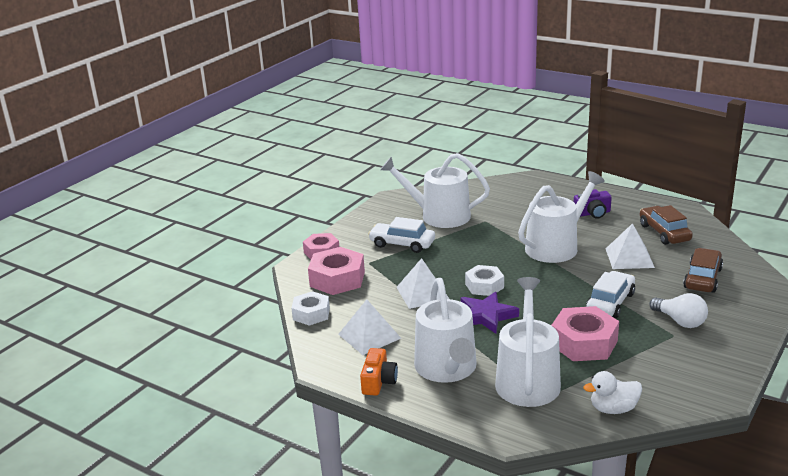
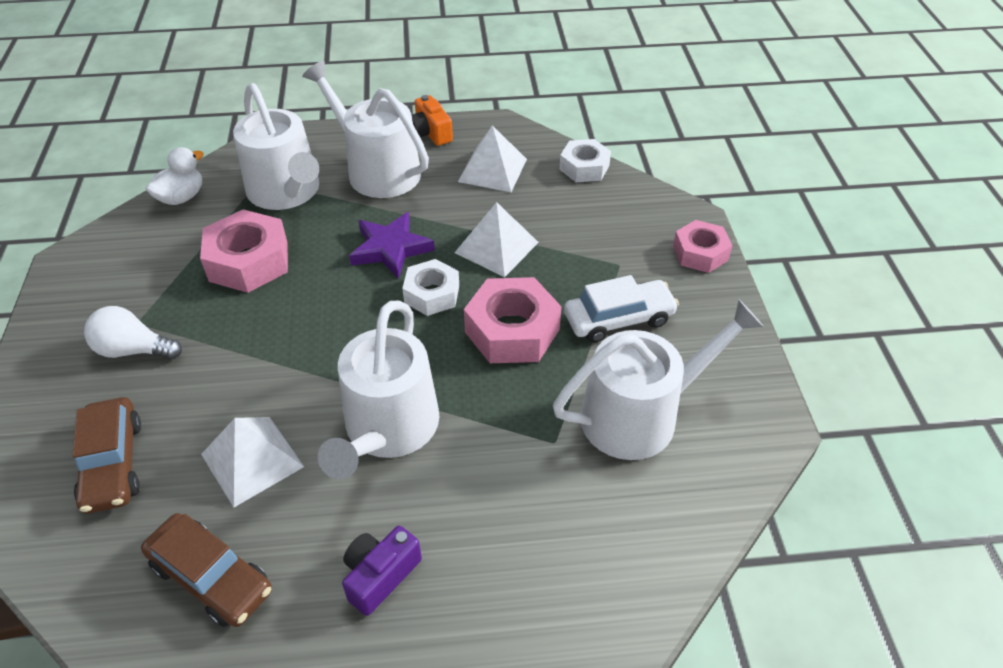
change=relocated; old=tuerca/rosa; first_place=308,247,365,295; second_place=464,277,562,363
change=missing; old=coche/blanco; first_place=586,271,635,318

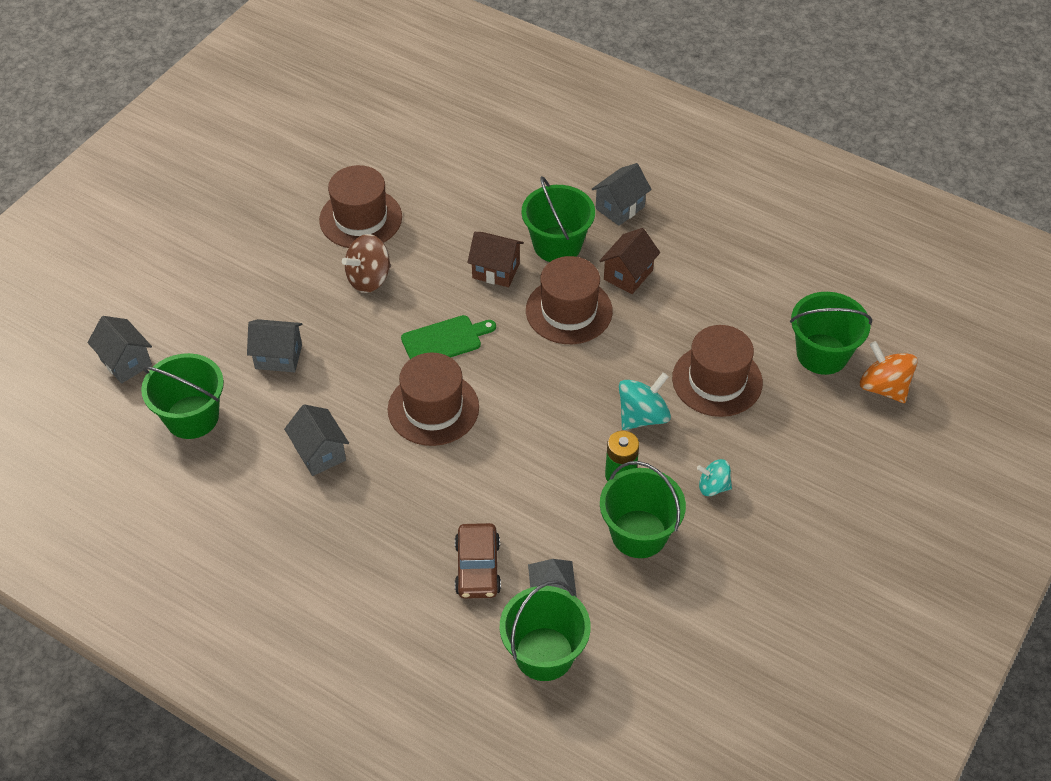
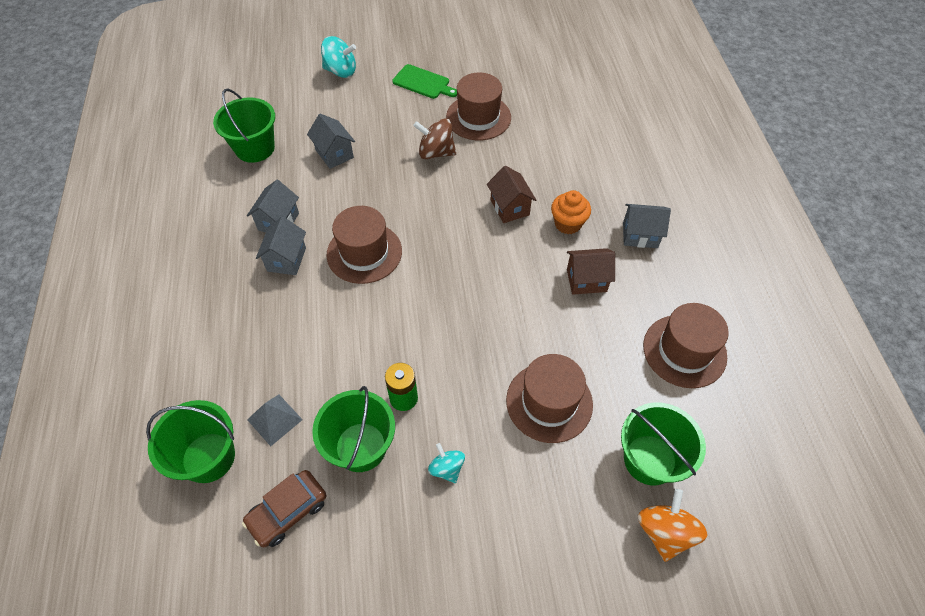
change=relocated; old=coche/marrón; first_place=455,523,501,599; second_place=242,470,326,547
change=relocated; old=casa/gris; first_place=88,316,152,384; second_place=256,217,306,275
change=relocated; old=peonza/turquesa; first_place=619,372,671,430; second_place=321,36,356,78
change=relocated; old=tabla de cortar/verde; first_place=401,315,496,359; second_place=392,64,457,99
change=exchanged; old=balde/verde; new=magdalena/naranja; first_place=521,176,595,262; second_place=551,190,591,234
change=relocated; old=sombrero/marrón; first_place=526,256,613,344; second_place=643,303,729,388

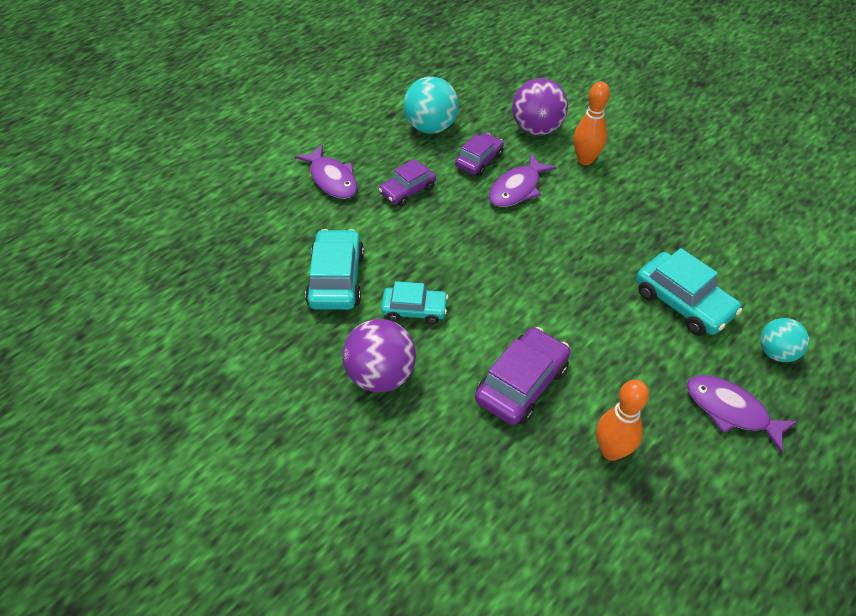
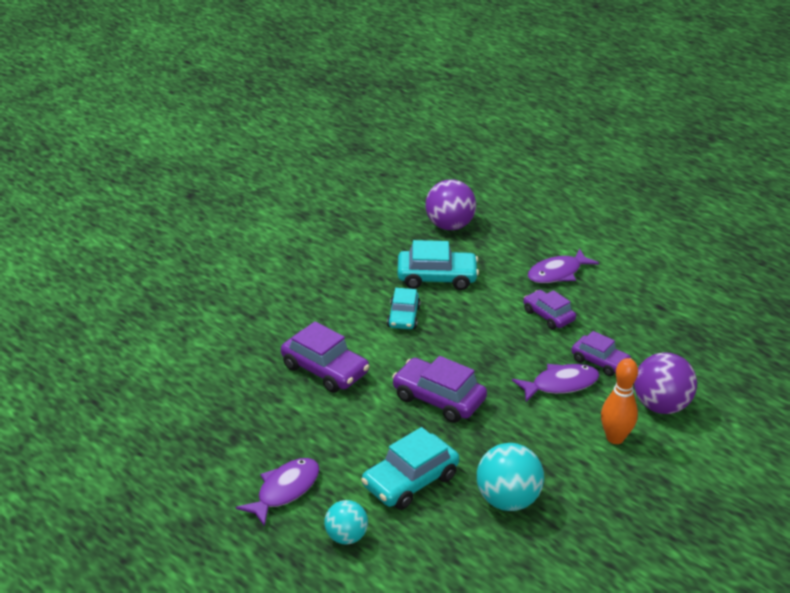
change=appeared; new=coche/morado; second_place=392,356,487,423
change=relocated; old=pelota/morado; first_place=342,319,416,392; second_place=425,179,476,230
change=relocated; old=pelota/turquesa; first_place=403,76,459,134; second_place=477,443,544,511
change=spun; old=pez/morado; first_place=489,154,557,207; second_place=512,364,600,402; degrees=120
change=missing; old=bolo/naranja; first_place=596,380,649,461

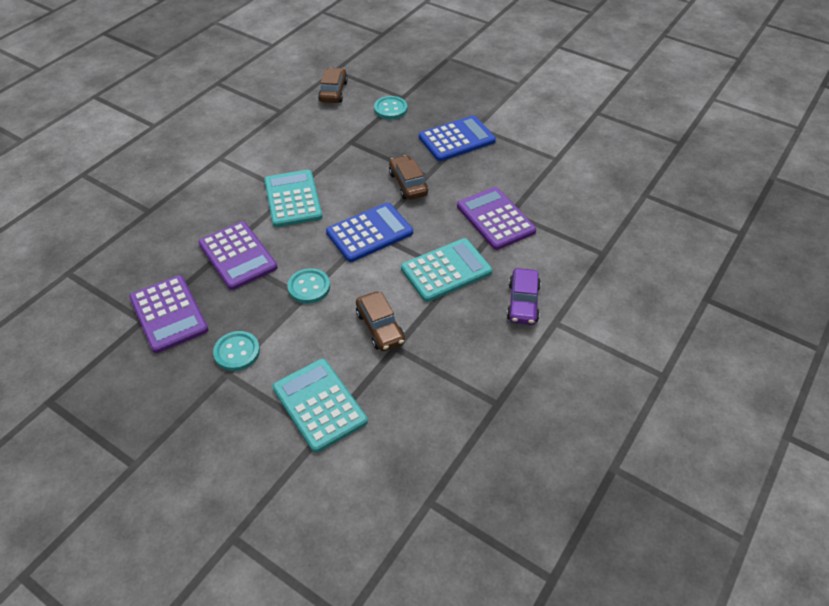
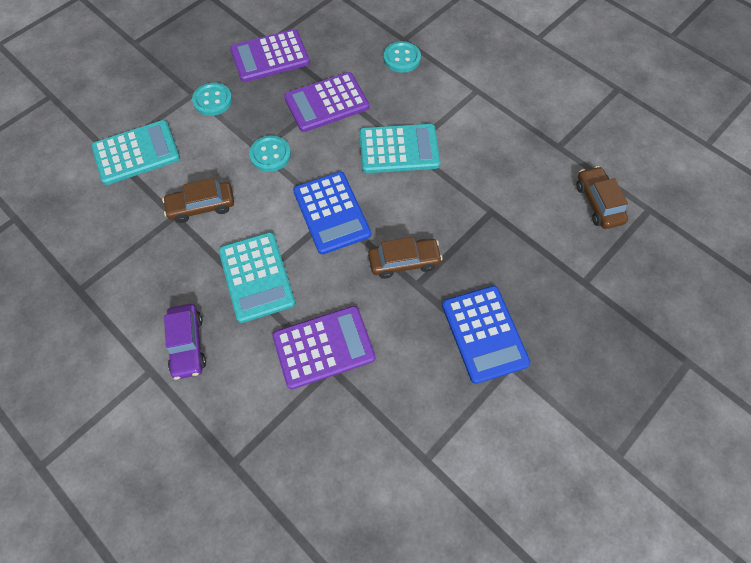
change=spun; old=coche/morado; first_place=507,268,541,325; second_place=164,304,206,380; degrees=-120
change=relocated; old=botón/turquesa; first_place=374,96,407,119; second_place=384,41,421,73
change=spun; old=coche/marrón; first_place=318,68,348,103; second_place=576,166,628,229; degrees=-120

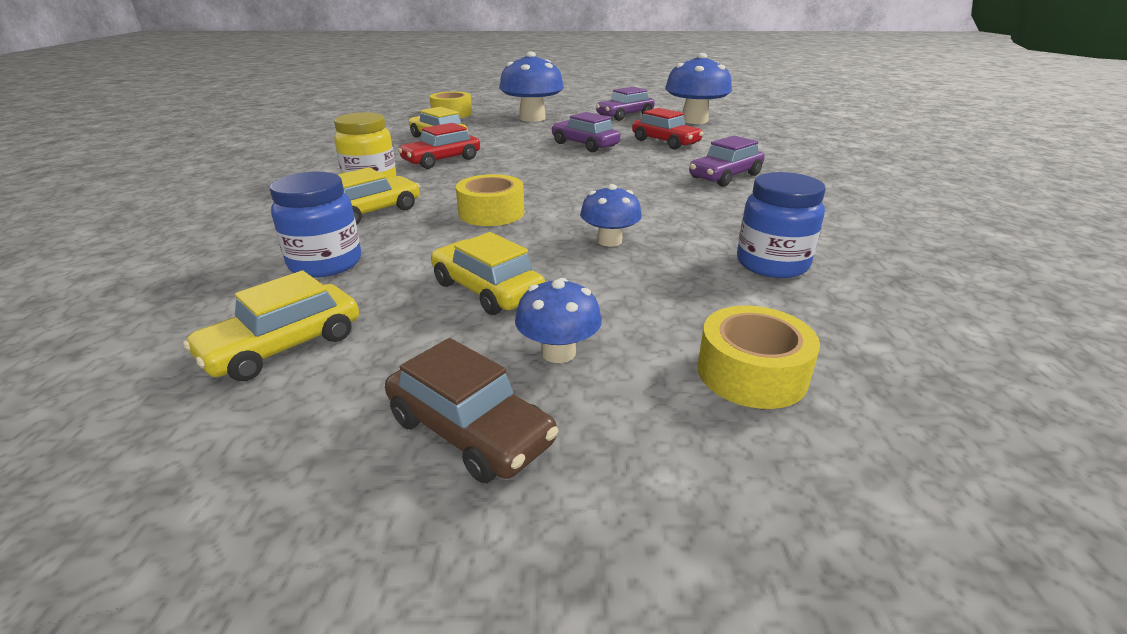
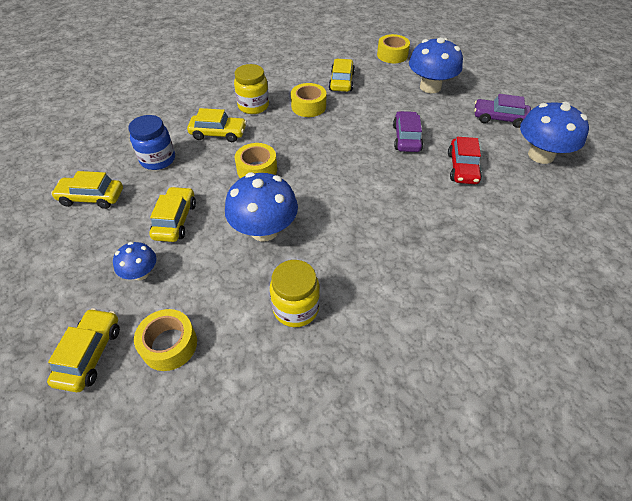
change=appeared; new=coche/amarillo; second_place=47,308,120,392
change=size; old=seta/azul; first_place=580,184,642,247; second_place=225,172,298,241; factor=1.85
change=colour; old=tarro/azul; new=tarro/amarillo; first_place=737,172,825,278; second_place=270,260,320,327
change=exchanged; old=coche/rojo; new=cinta adhesiva/amarillo; first_place=398,123,480,169; second_place=291,83,326,117
change=missing; old=coche/marrón; first_place=385,338,558,483
change=missing; old=coche/morado; first_place=689,136,765,187

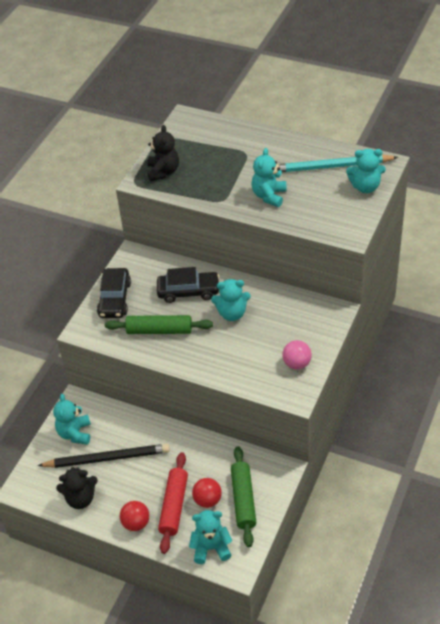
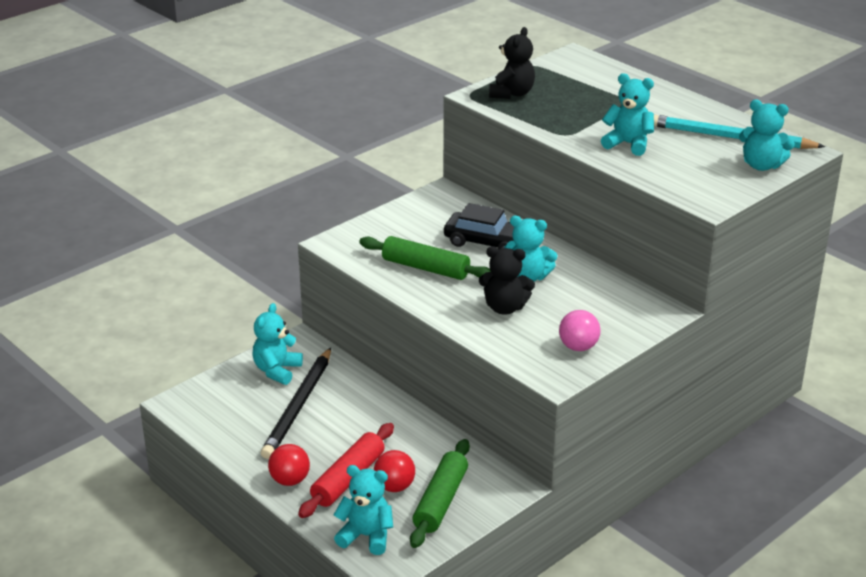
change=spun; old=lápiz/negro; first_place=38,444,170,468; second_place=261,348,331,459; degrees=90
change=relocated; old=osito/negro; first_place=56,467,98,509; second_place=479,246,535,315
change=spun; old=osito/turquesa; first_place=251,148,286,207; second_place=601,73,654,156; degrees=75
change=missing; old=coche/negro; first_place=97,268,131,318

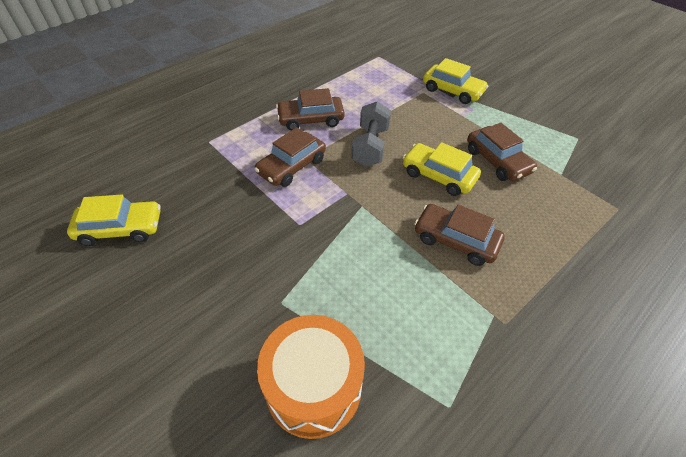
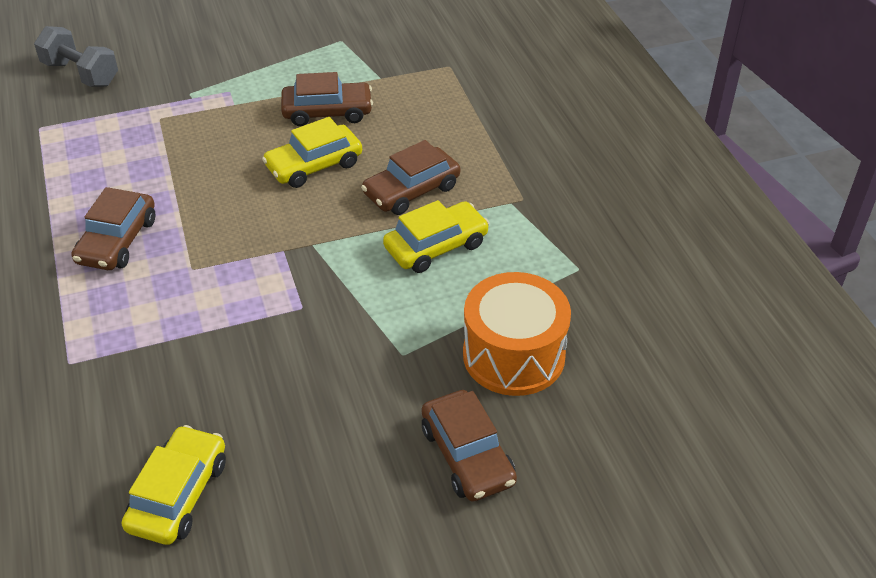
change=relocated; old=mancuerna/gris; first_place=351,101,391,167; second_place=34,26,118,87
change=relocated; old=coche/amarillo; first_place=423,58,488,104; second_place=383,200,489,273
change=relocated; old=coche/marrón; first_place=254,127,326,187; second_place=422,390,517,502

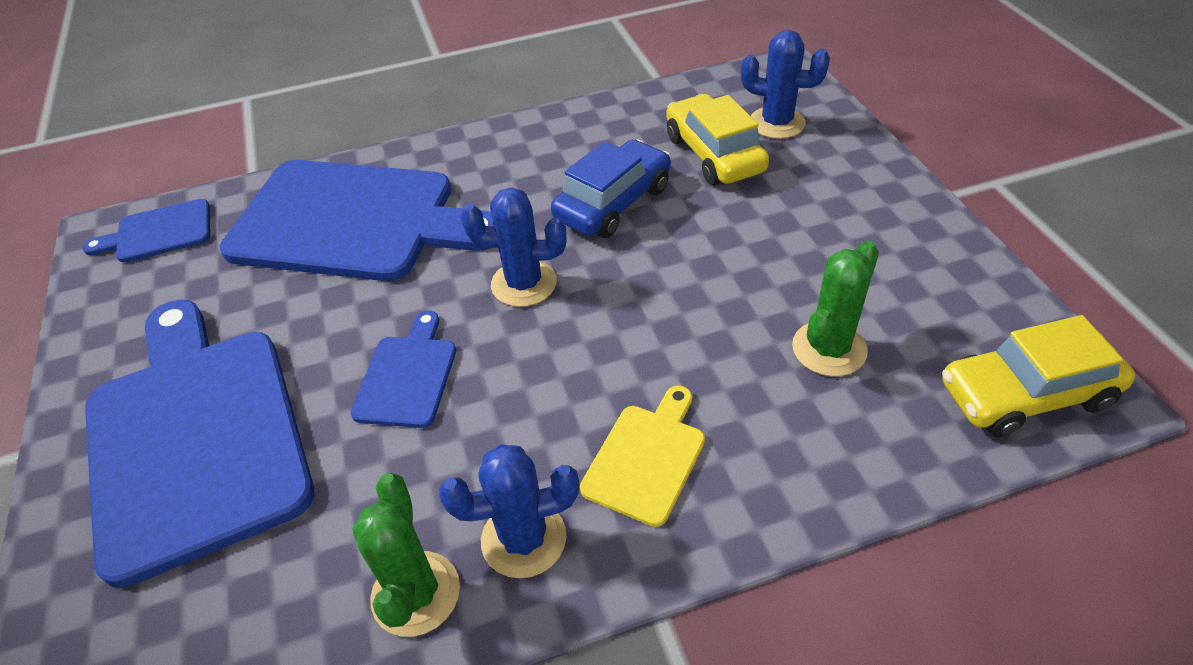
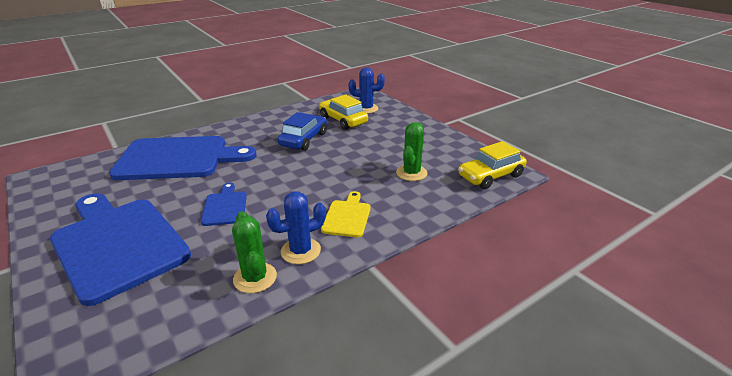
change=missing; old=tabla de cortar/azul; first_place=82,199,210,262
change=missing; old=cactus/azul; first_place=461,187,567,307

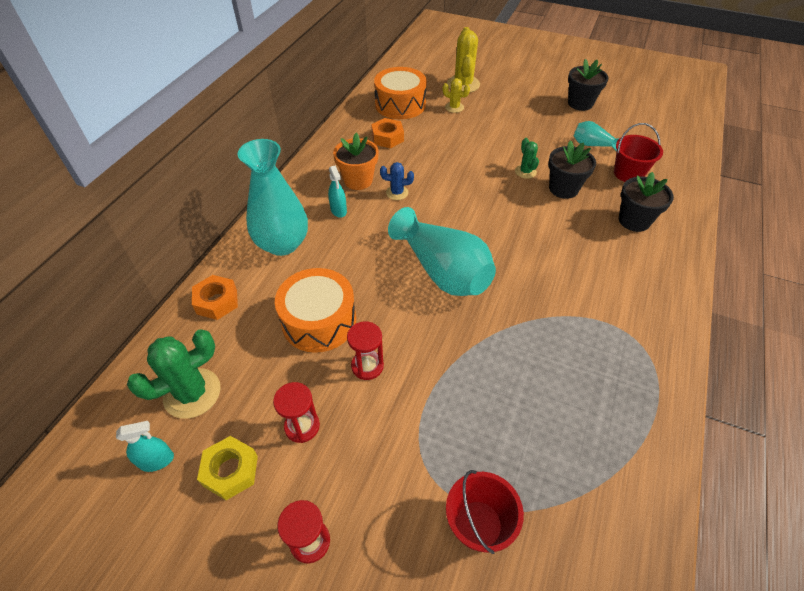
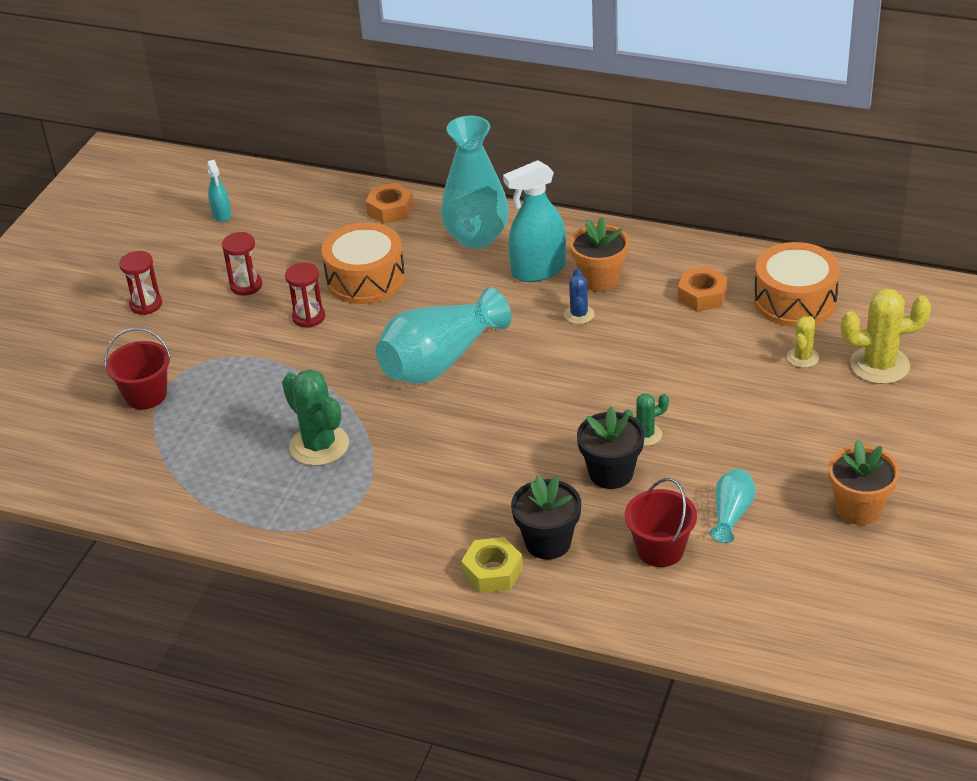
change=relocated; old=cactus/verde; first_place=127,329,220,419; second_place=282,369,349,466
change=relocated; old=tuerca/amarillo; first_place=197,436,258,500; second_place=461,537,523,593
change=size; old=pulverizador/turquesa; first_place=328,165,347,218; second_place=503,160,566,282; factor=1.89
change=colour; old=maceta/negro; new=maceta/naranja; first_place=568,59,609,111; second_place=828,440,900,525

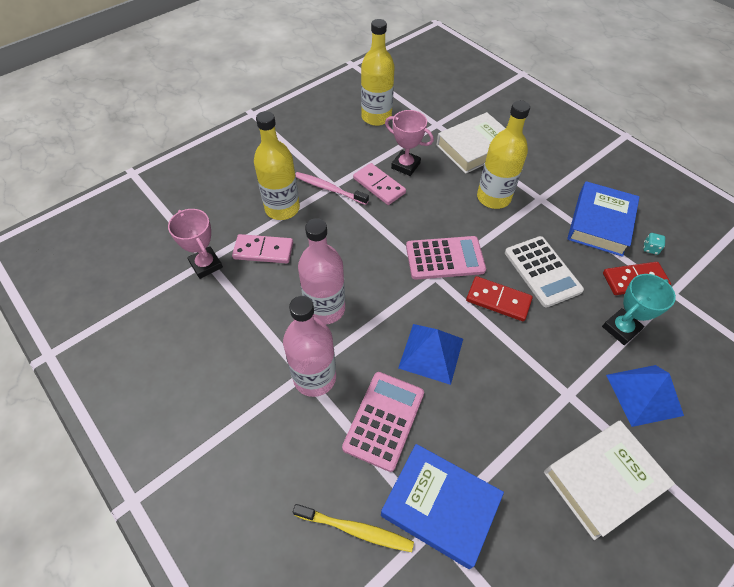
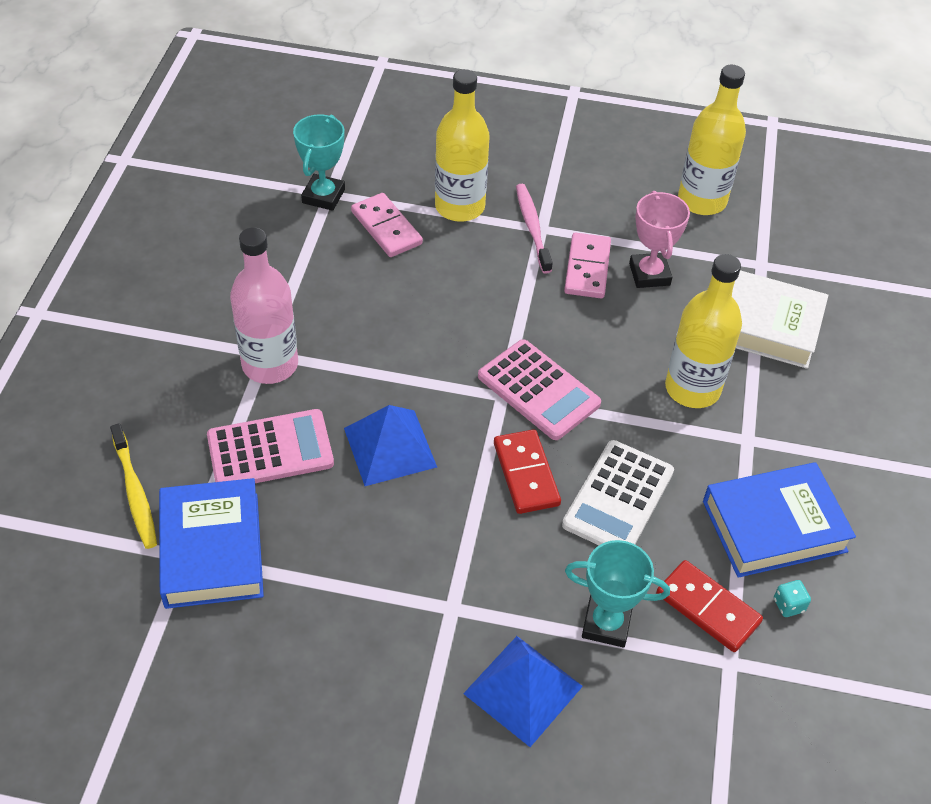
change=colour; old=trofeo/rosa; new=trofeo/turquesa; first_place=168,209,223,279; second_place=293,114,345,211
change=missing; old=botella/rosa; first_place=298,218,345,324
change=missing; old=libro/blanco; first_place=544,421,675,540

